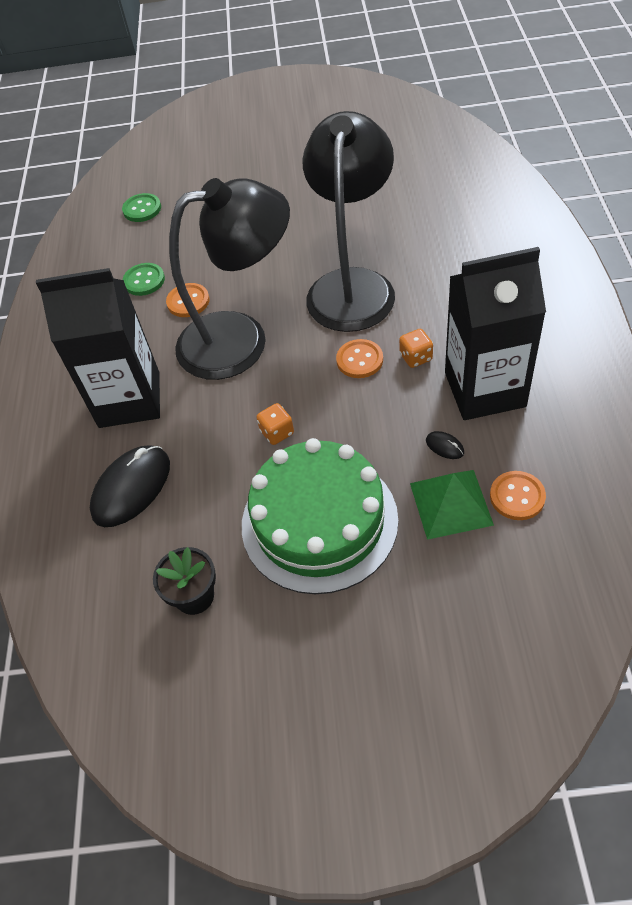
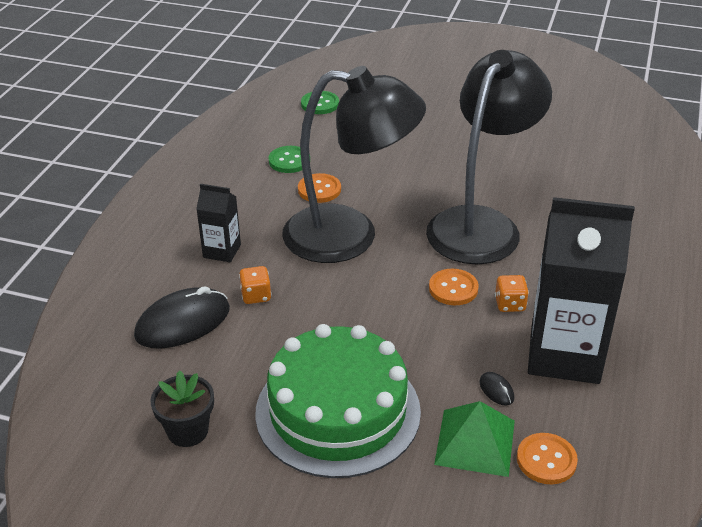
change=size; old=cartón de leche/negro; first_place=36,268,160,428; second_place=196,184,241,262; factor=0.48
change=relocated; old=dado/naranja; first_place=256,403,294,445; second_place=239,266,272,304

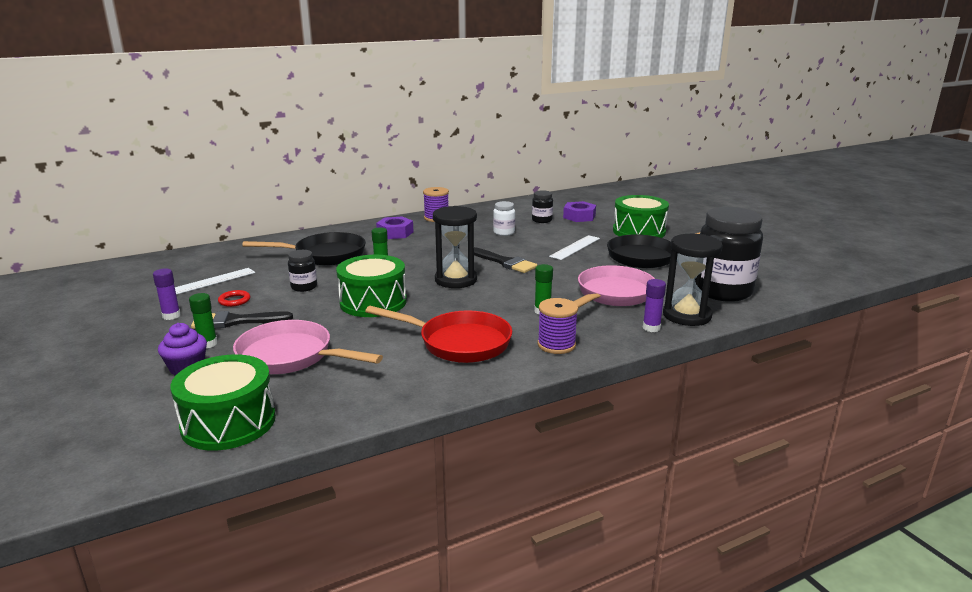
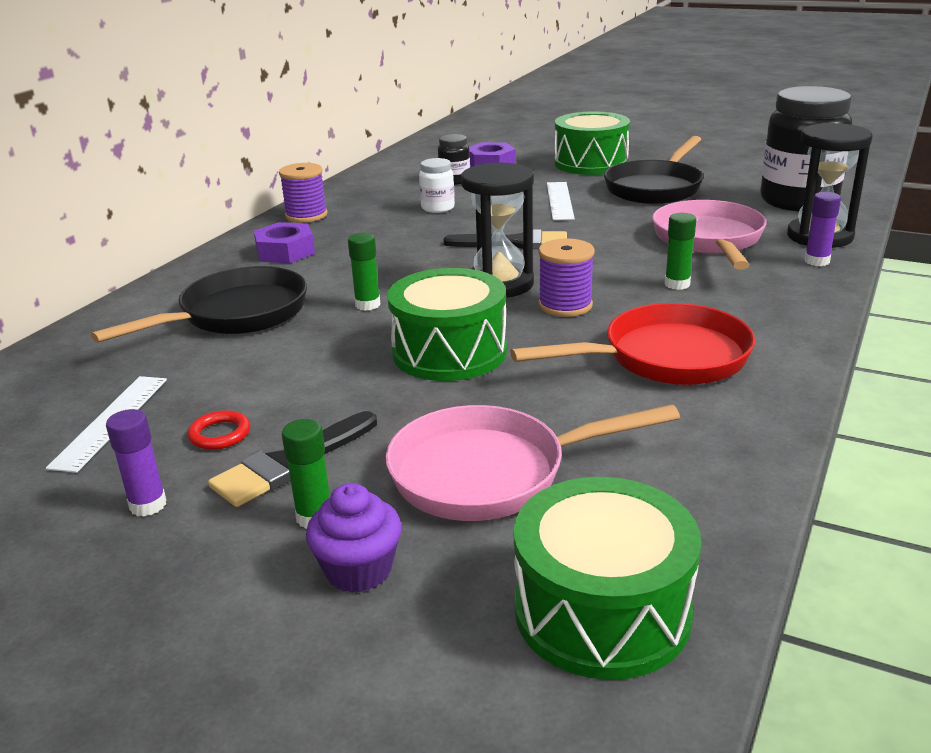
change=relocated; old=carrete/morado; first_place=538,298,578,354; second_place=538,238,595,317
change=missing; old=tarro/negro; first_place=288,250,317,292

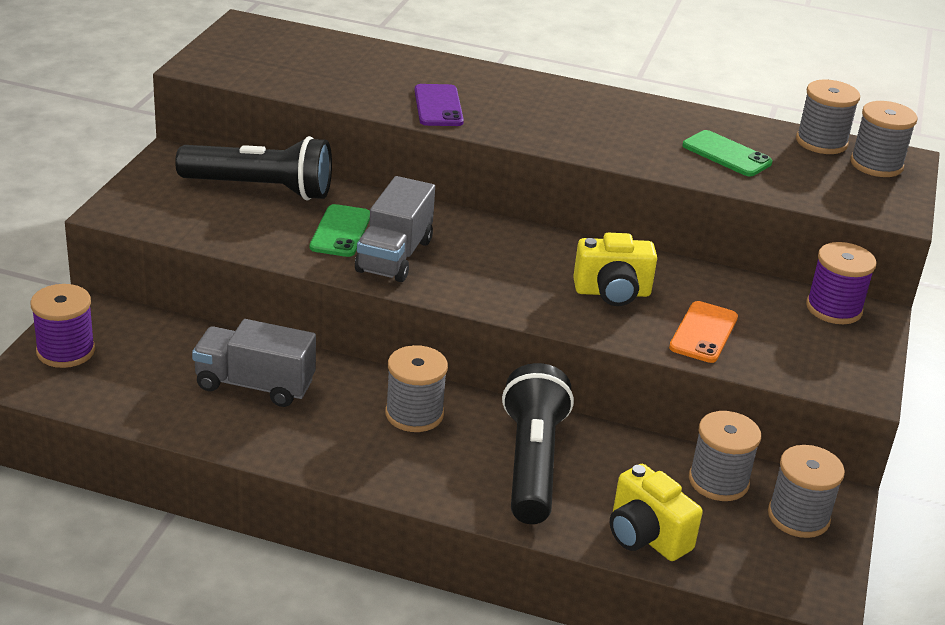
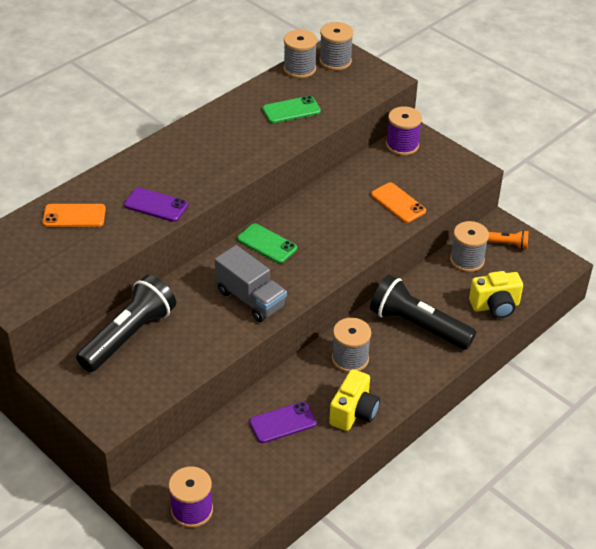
change=appeared; new=móvil/naranja; second_place=43,204,106,227
change=relocated; old=móvil/verde; first_place=310,204,370,257; second_place=237,223,297,263
change=exchanged; old=camión/gris; new=móvil/morado; first_place=192,319,316,407; second_place=249,402,317,443
change=relocated; old=cámara/amarillo; first_place=573,233,657,306; second_place=329,369,380,431
change=exchanged; old=carrete/gris; new=lámpara de mano/naranja; first_place=768,445,845,538; second_place=487,230,529,249

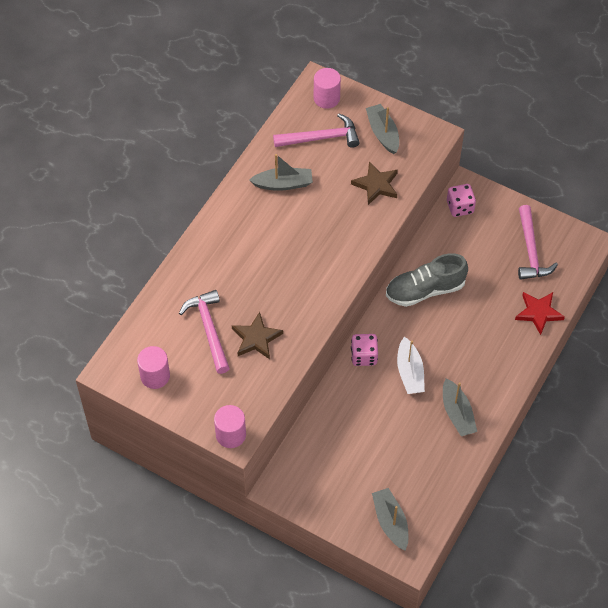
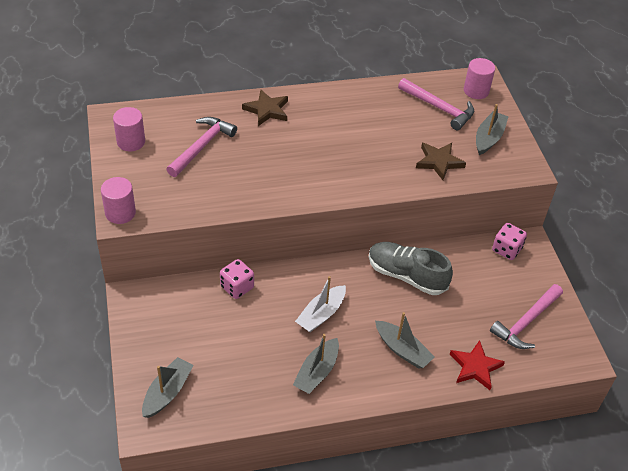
change=relocated; old=dado/rosa; first_place=351,334,378,366; second_place=220,259,254,299
change=relocated; old=estrella/marrón; first_place=232,312,283,359; second_place=242,89,288,126
change=relocated; old=barco/gris; first_place=249,154,313,191; second_place=375,312,435,368

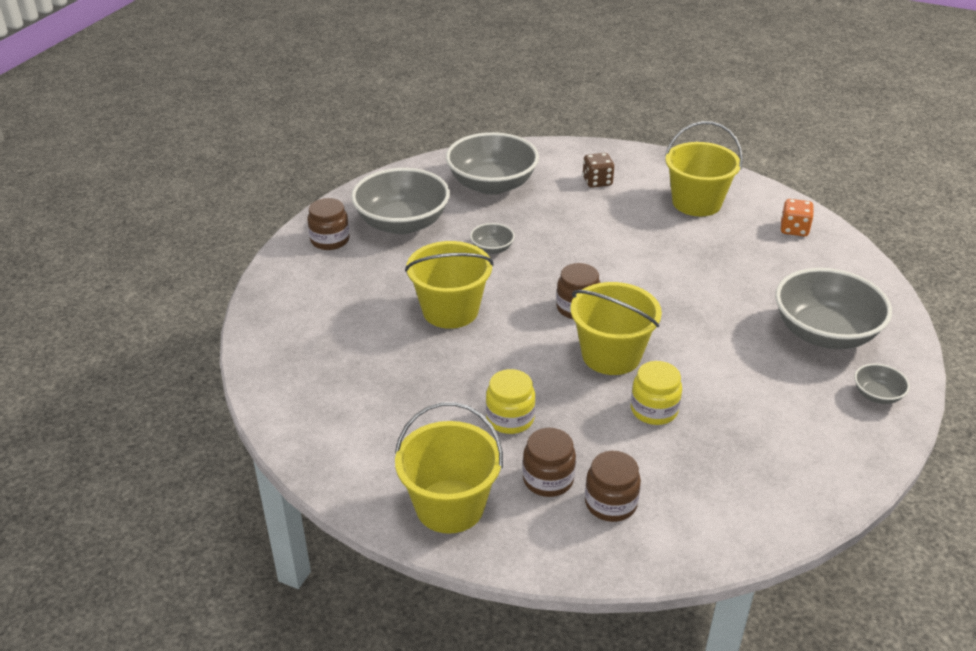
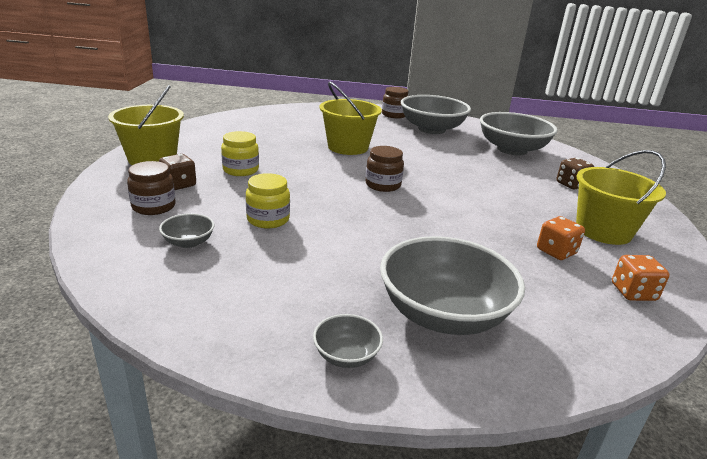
change=exchanged; old=tarro/marrón; new=dado/marrón; first_place=522,428,576,497; second_place=159,154,196,190
change=relocated; old=cuenco/gris; first_place=470,223,515,254; second_place=159,213,214,248
change=appeared; new=dado/naranja; second_place=537,216,585,260
change=missing; old=balde/amarillo; first_place=571,282,662,375

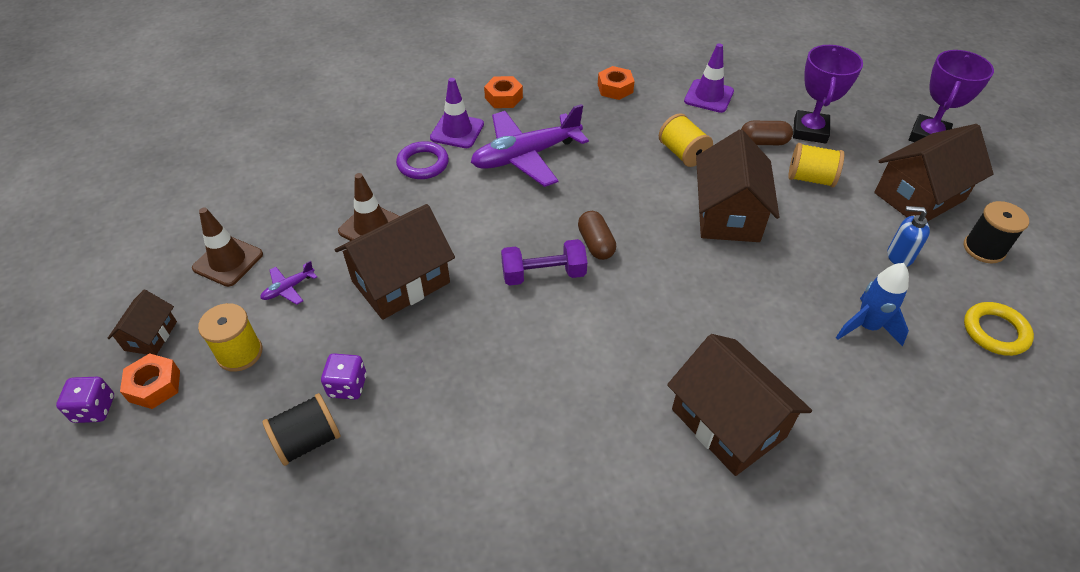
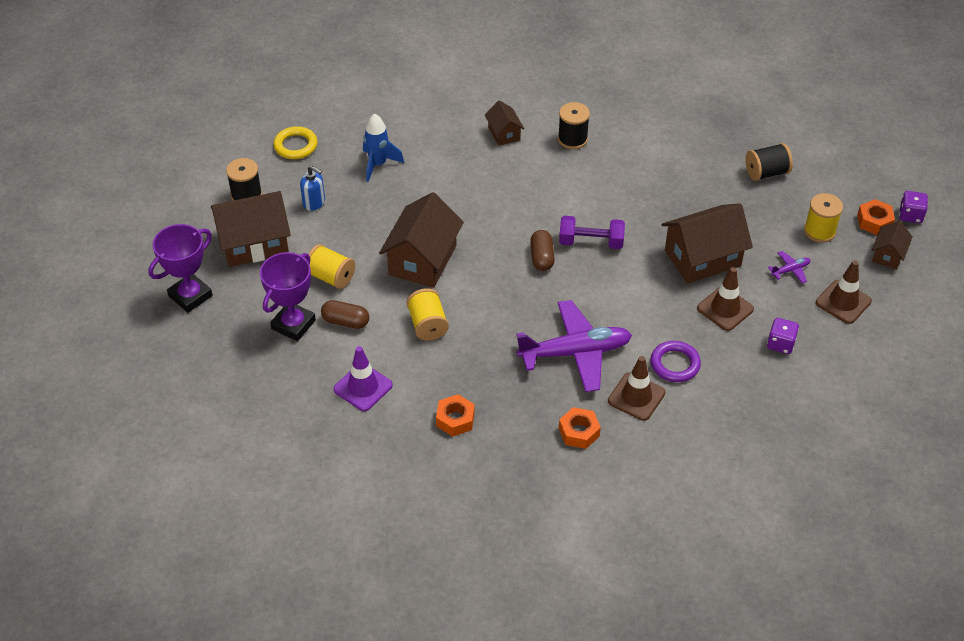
change=size; old=casa/marrón; first_place=667,334,812,476; second_place=485,100,524,146; factor=0.52
change=appeared; new=carrete/negro; second_place=558,102,590,149
change=colour; old=cono de tráfico/morado; new=cono de tráfico/marrón; first_place=430,78,484,148; second_place=608,356,665,421
change=relocated; old=dado/morado; first_place=321,353,367,400; second_place=767,318,799,354

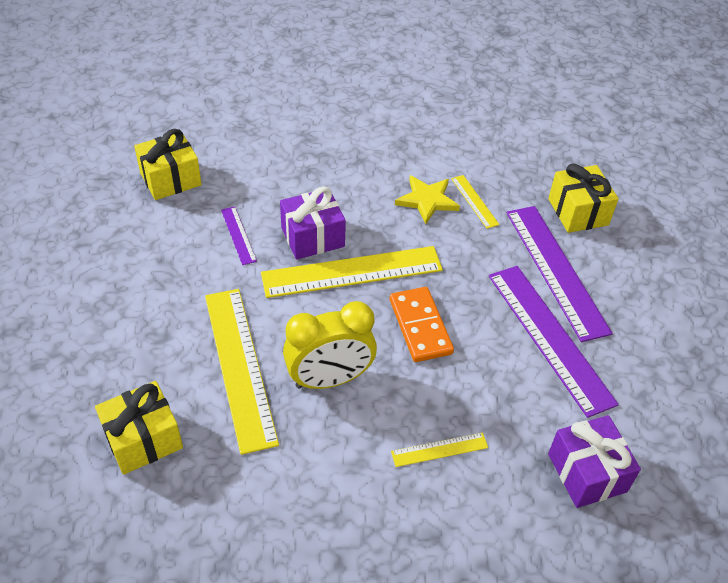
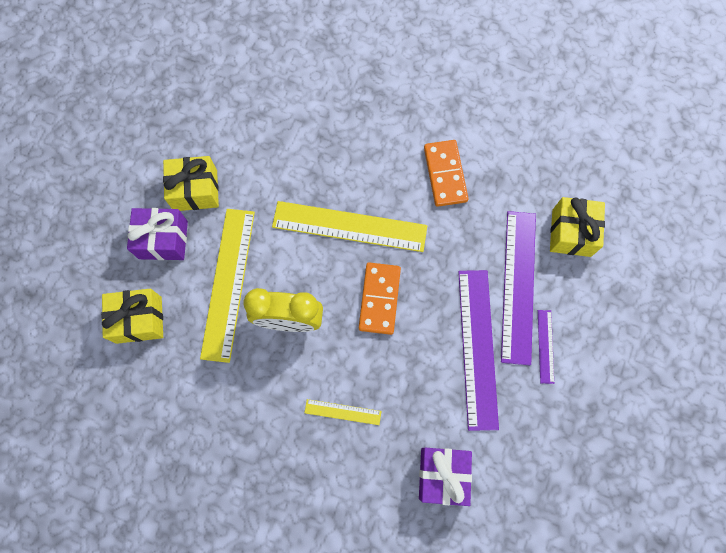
change=relocated; old=regalo/morado; first_place=280,187,346,260; second_place=127,208,188,260
change=relocated; old=regalo/amarillo; first_place=134,129,202,200; second_place=163,156,219,211
change=exchanged; old=estrella/amarillo; new=ficha de dominó/naranja; first_place=395,175,460,224; second_place=424,140,469,207
change=relocated; old=regla/morado; first_place=221,206,257,265; second_place=538,310,554,384
change=missing; old=regla/amarillo; first_place=451,175,499,229

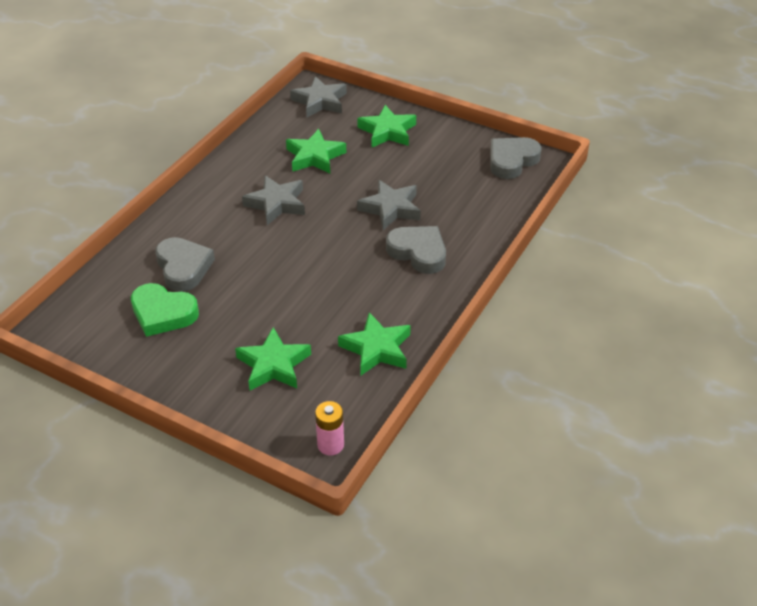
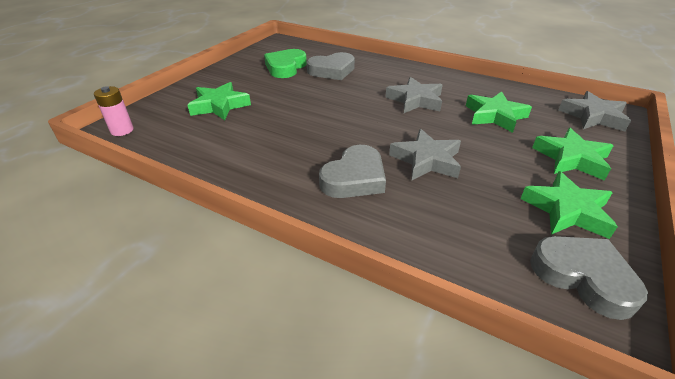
change=relocated; old=estrella/verde; first_place=338,312,411,375; second_place=520,171,618,239

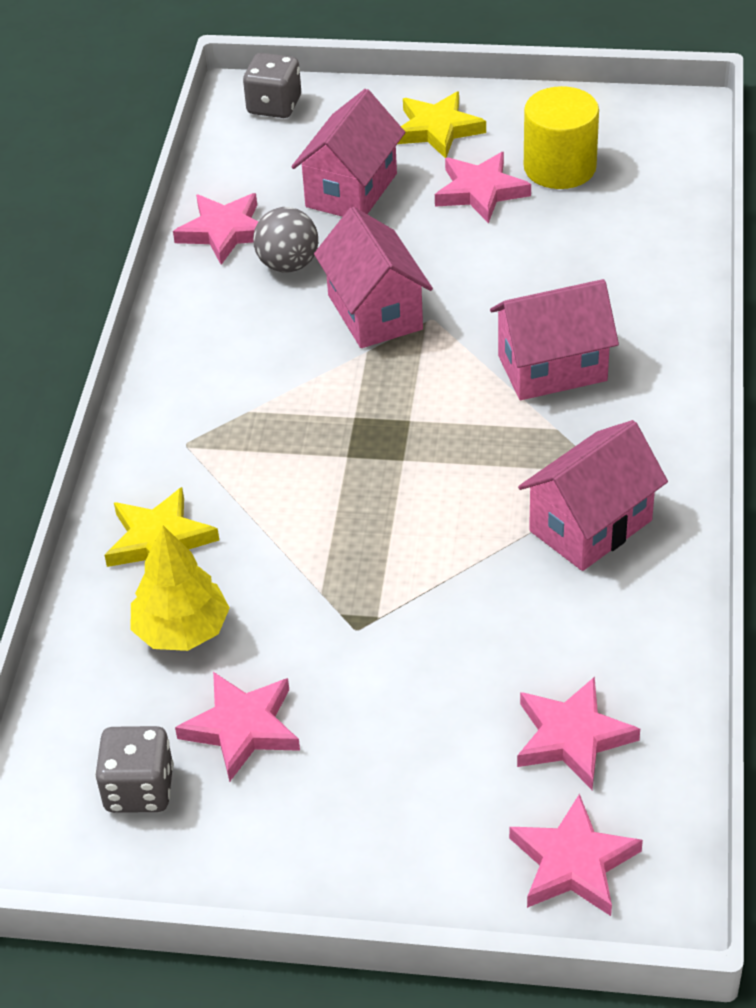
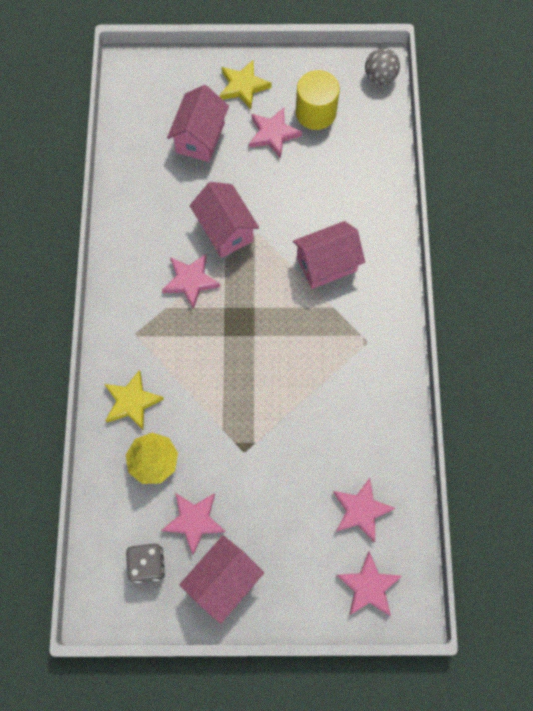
change=relocated; old=estrella/rosa; first_place=173,193,258,265; second_place=162,254,221,310
change=relocated; old=casa/rosa; first_place=518,420,668,571; second_place=179,535,264,624
change=relocated; old=pelota/gris; first_place=253,207,318,273; second_place=365,48,400,85
change=missing; old=dado/gris; first_place=243,53,301,118

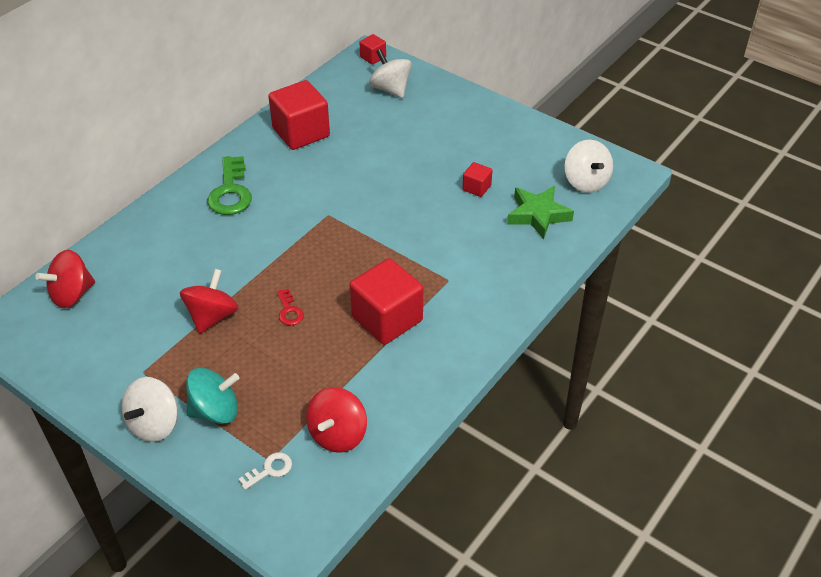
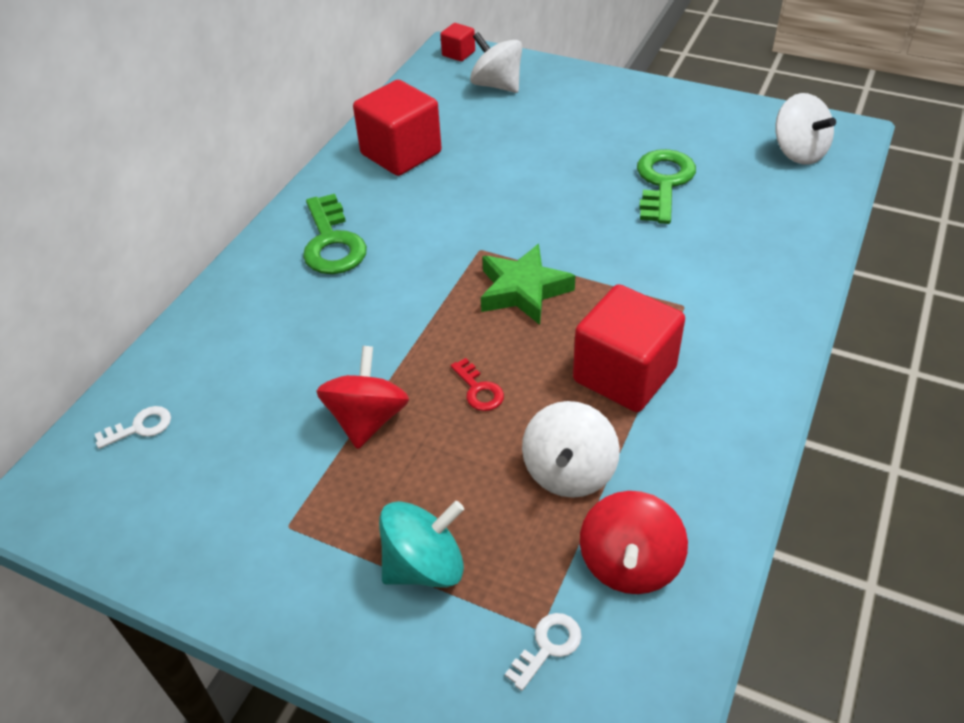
change=exchanged; old=peonza/rojo; new=llave/blanco; first_place=35,250,95,308; second_place=95,406,171,449
change=relocated; old=estrella/verde; first_place=507,186,574,239; second_place=481,244,575,325
change=relocated; old=peonza/blanco; first_place=122,377,178,442; second_place=522,401,620,498
change=exchanged; old=cubo/rojo; new=llave/verde; first_place=462,162,493,197; second_place=637,149,696,224

